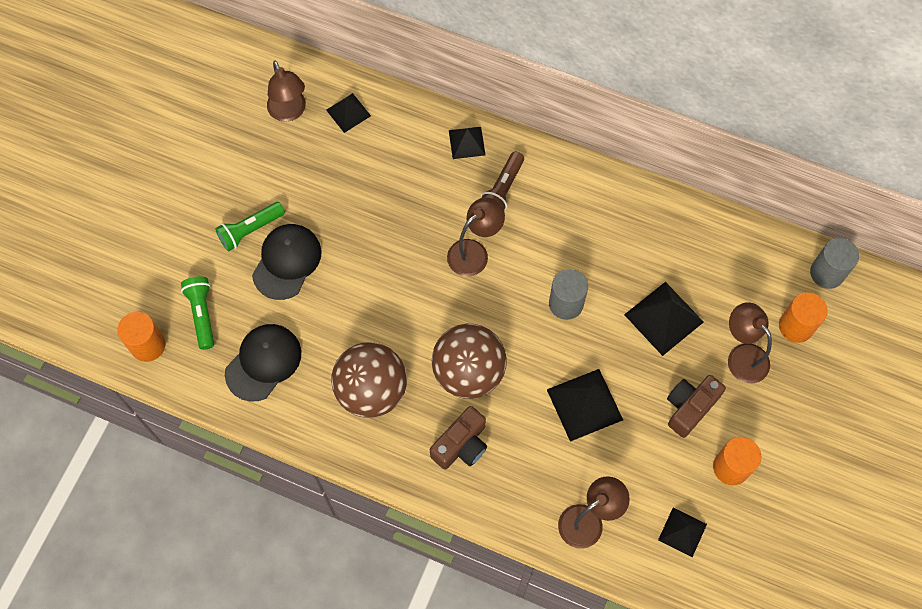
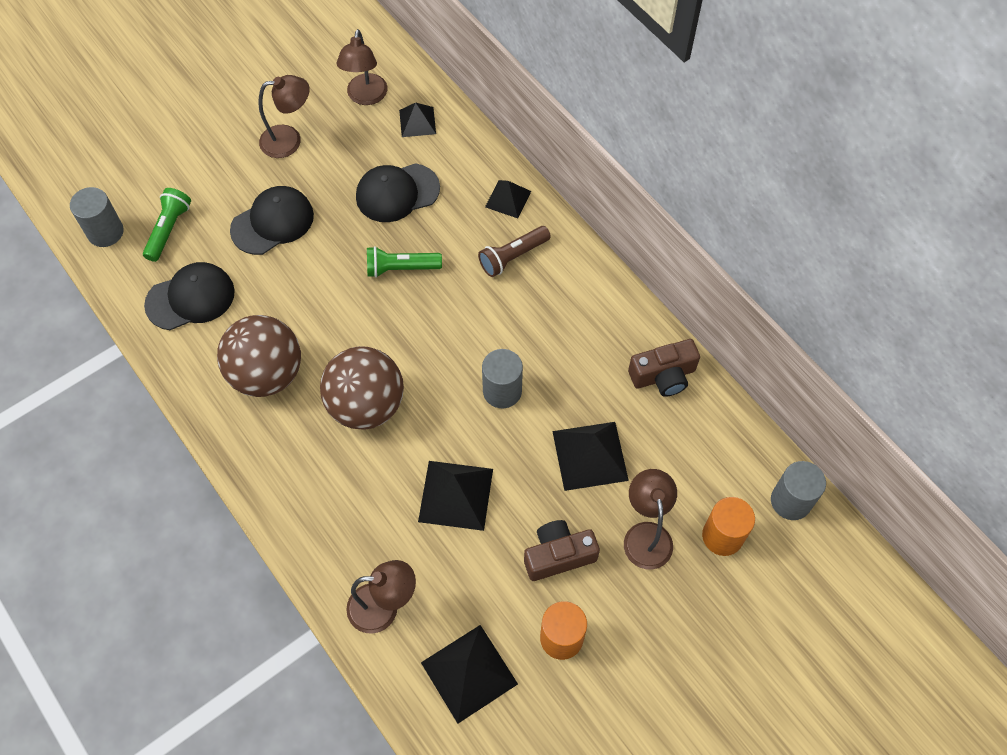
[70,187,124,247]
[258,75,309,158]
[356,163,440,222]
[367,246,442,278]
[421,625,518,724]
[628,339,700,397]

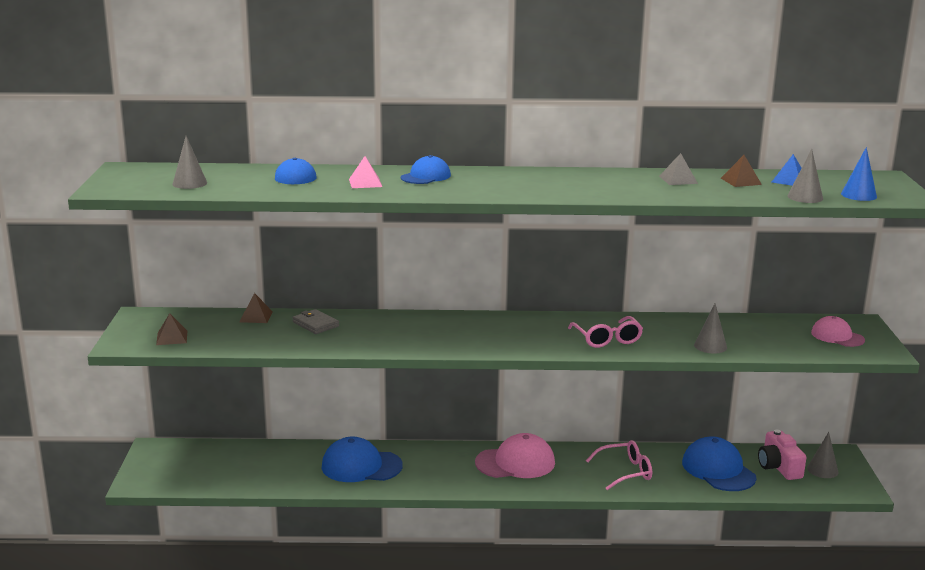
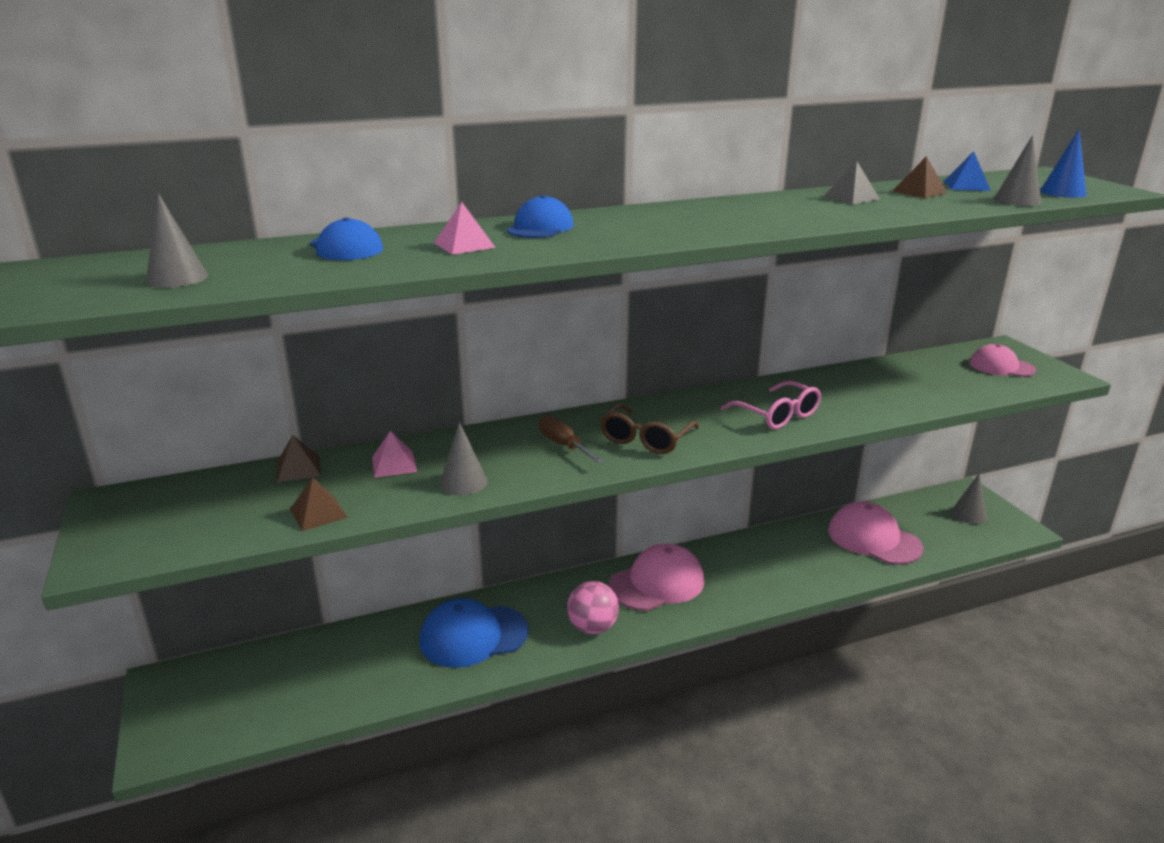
[290,477,348,531]
[372,431,417,478]
[440,422,487,495]
[539,415,604,463]
[567,581,619,634]
[600,404,699,454]
[828,502,923,565]
[586,440,652,490] (first image)
[758,430,807,480] (first image)

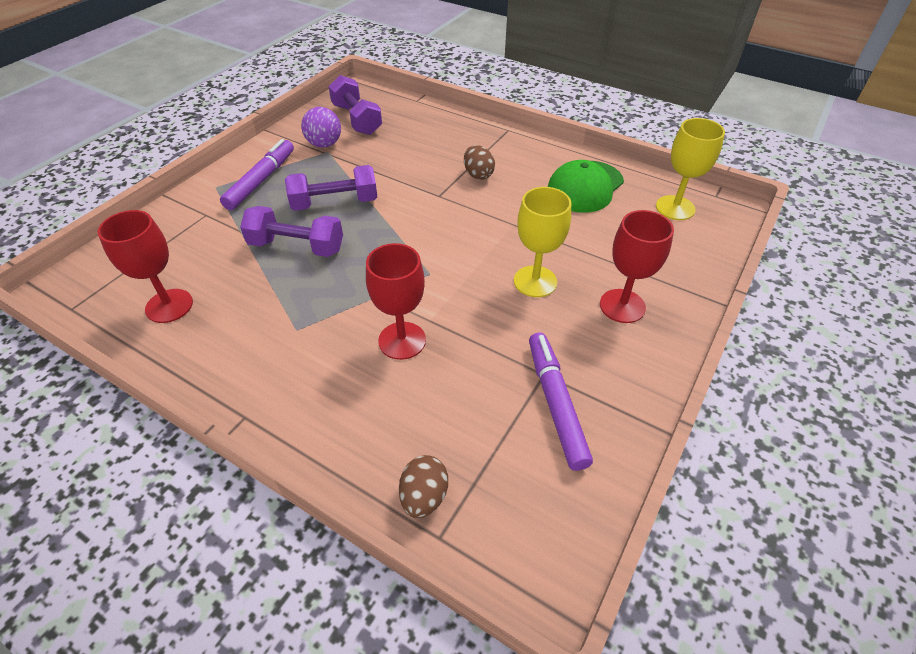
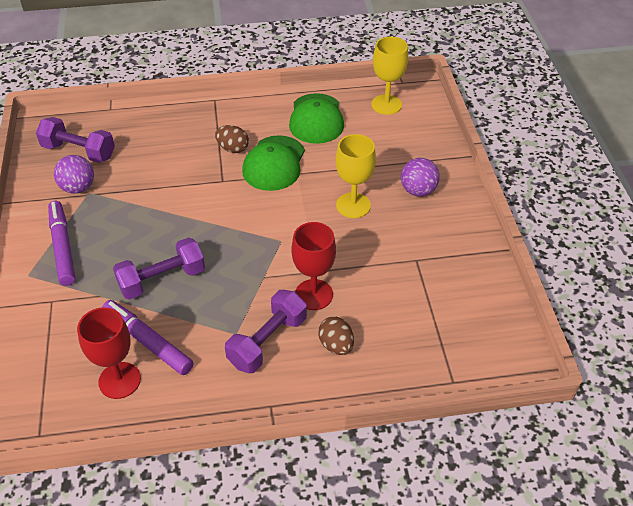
[103,300,194,375]
[225,290,307,373]
[242,135,305,191]
[318,316,354,355]
[401,158,440,196]

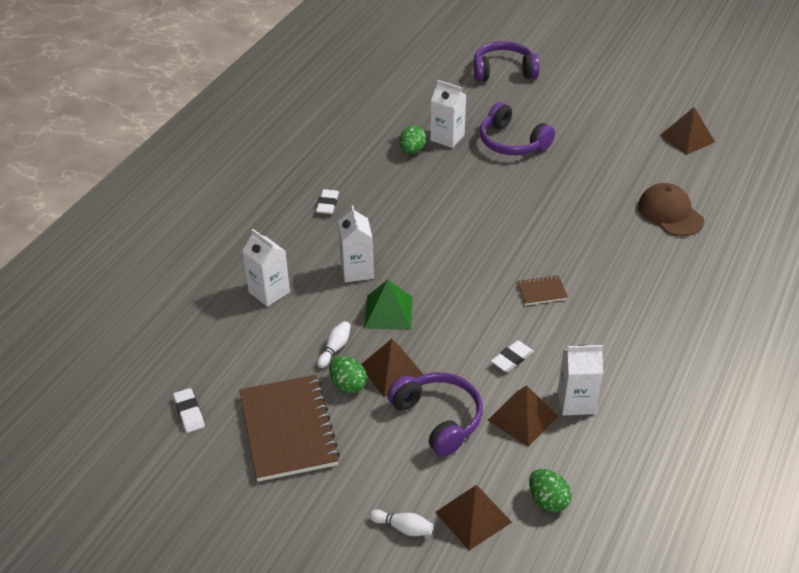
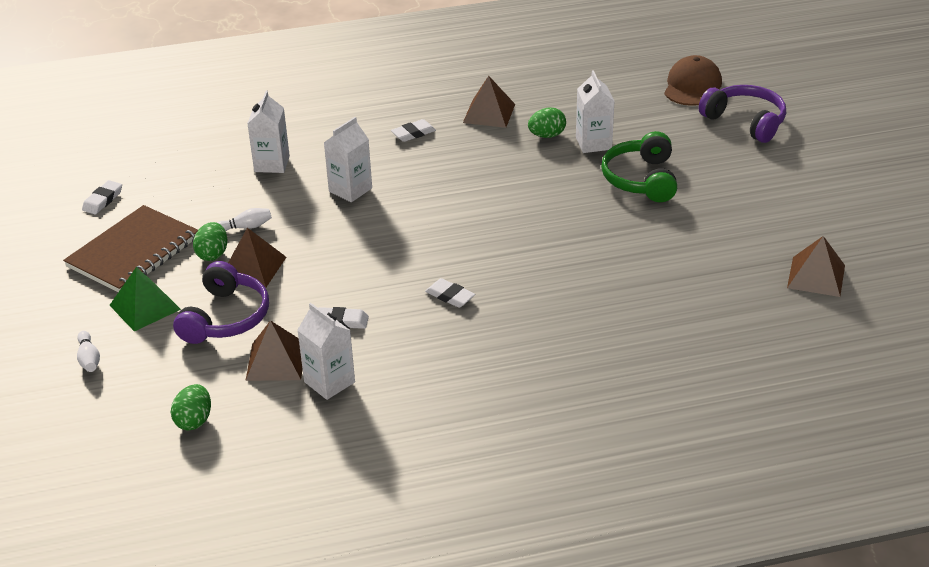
[110,267,181,332]
[425,278,475,308]
[463,76,515,128]
[601,131,677,202]
[664,55,722,106]

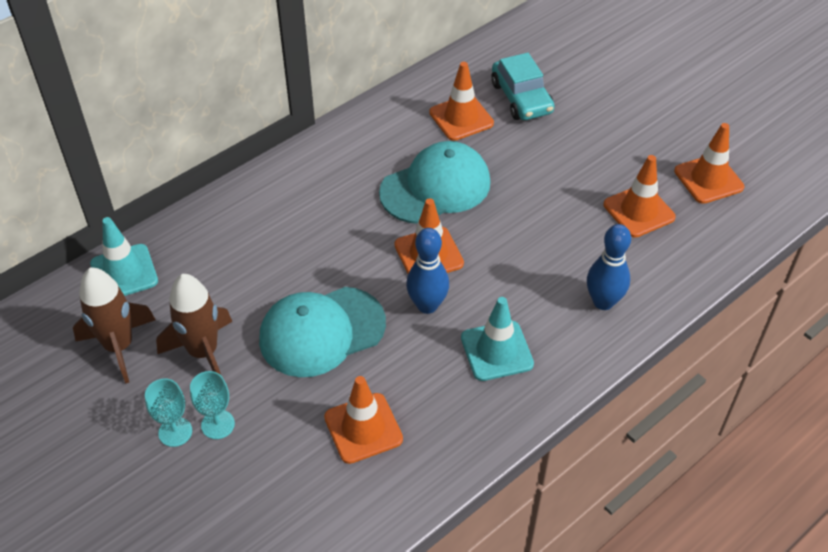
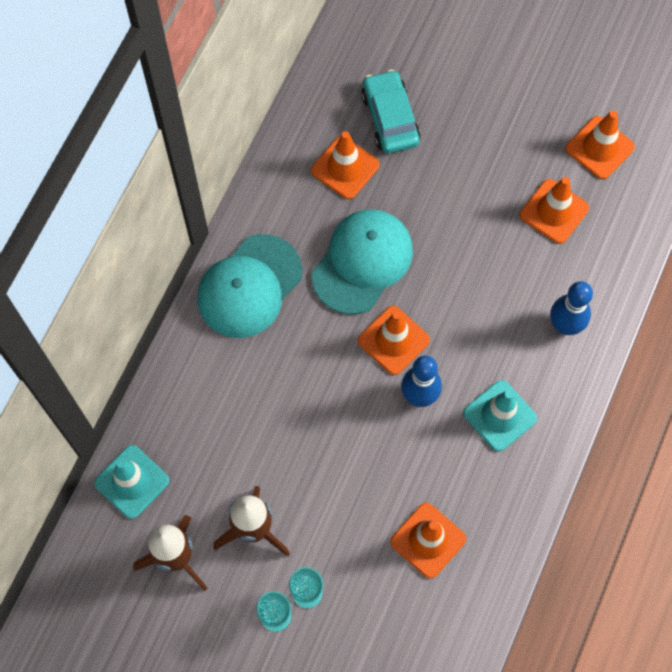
[197,234,302,338]
[361,69,421,154]

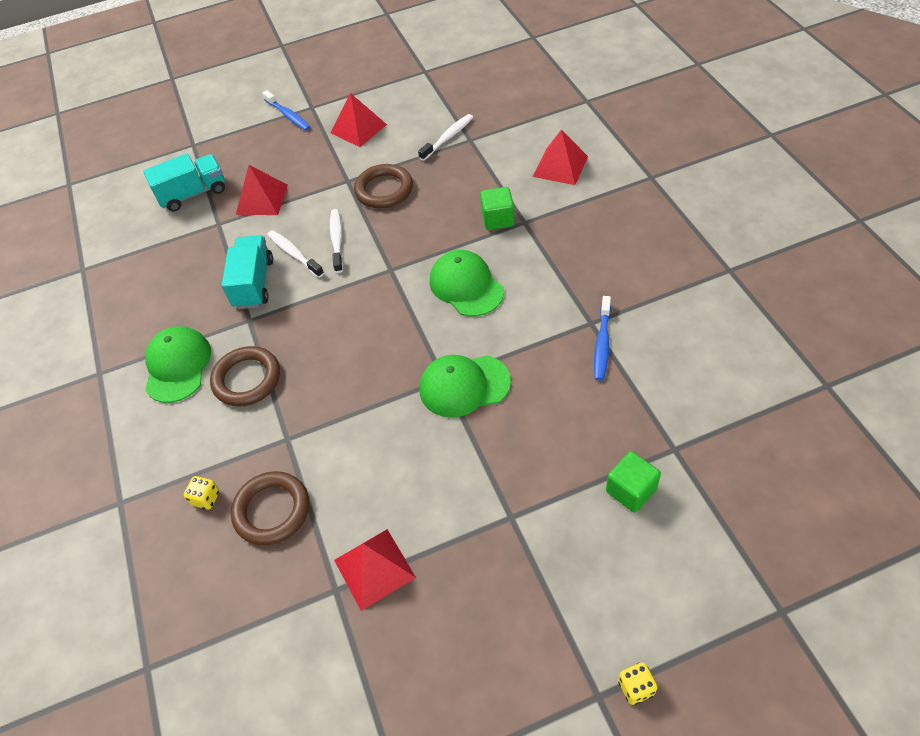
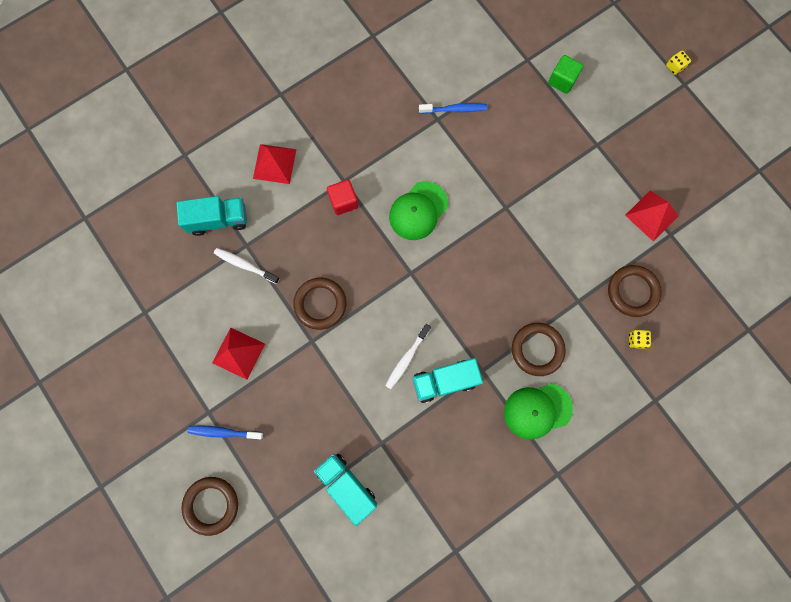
[176,196,247,236]
[181,477,238,536]
[188,425,263,440]
[327,180,358,215]
[236,165,288,215] (first image)
[330,209,343,273] (first image)
[420,355,511,418] (first image)

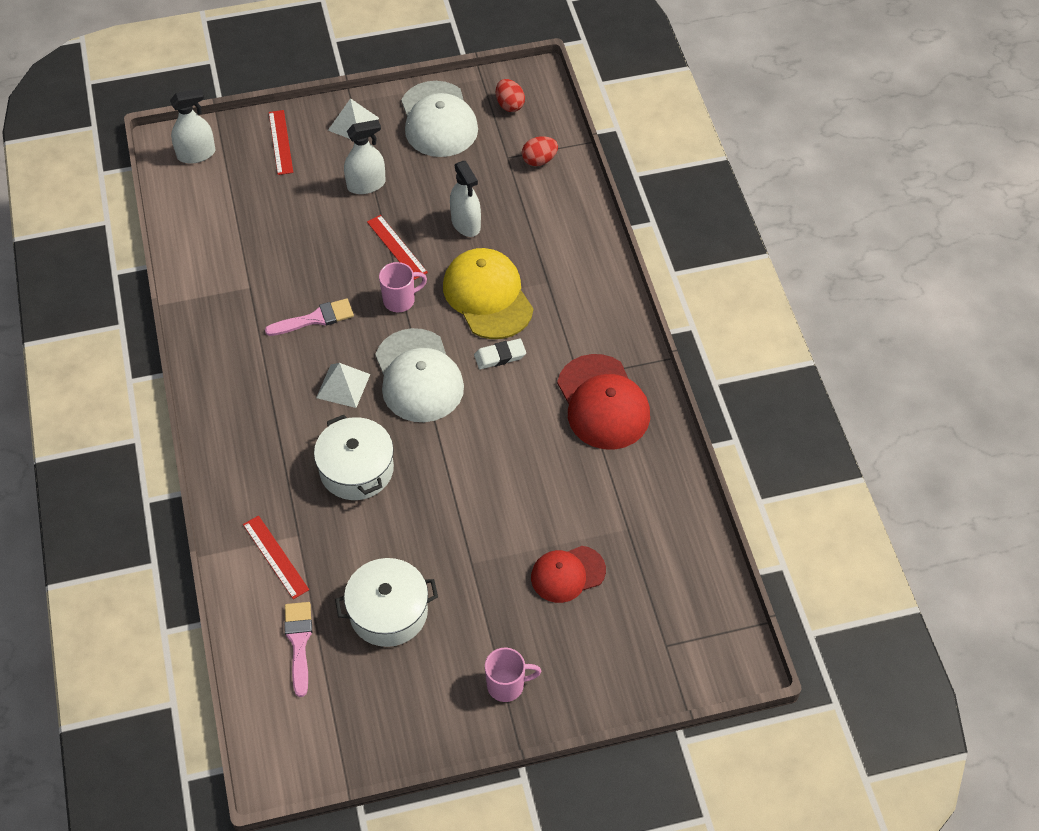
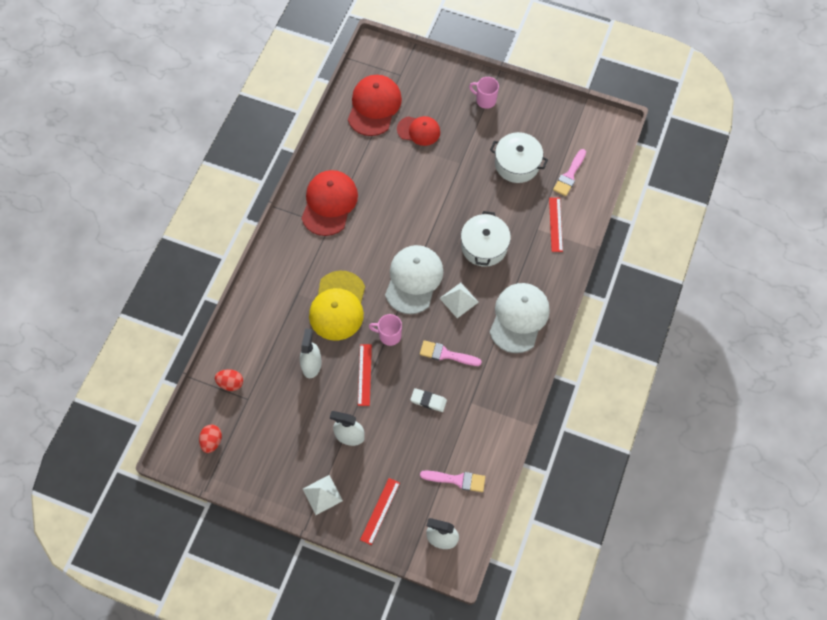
[348,75,402,136]
[410,388,447,412]
[420,470,485,492]
[490,283,550,353]

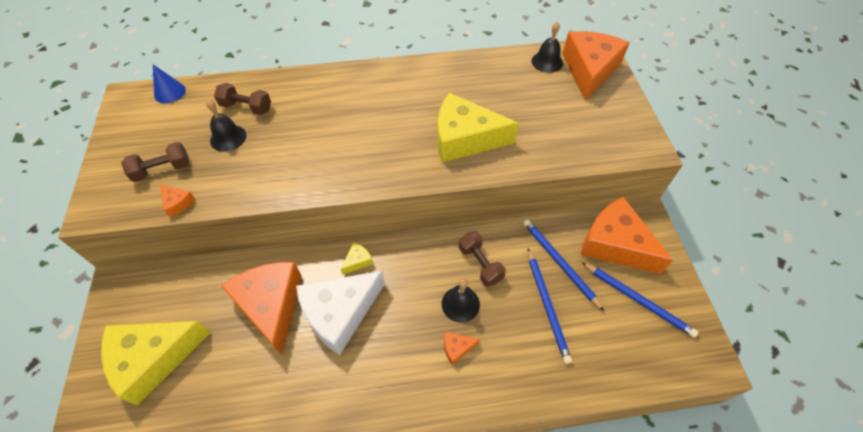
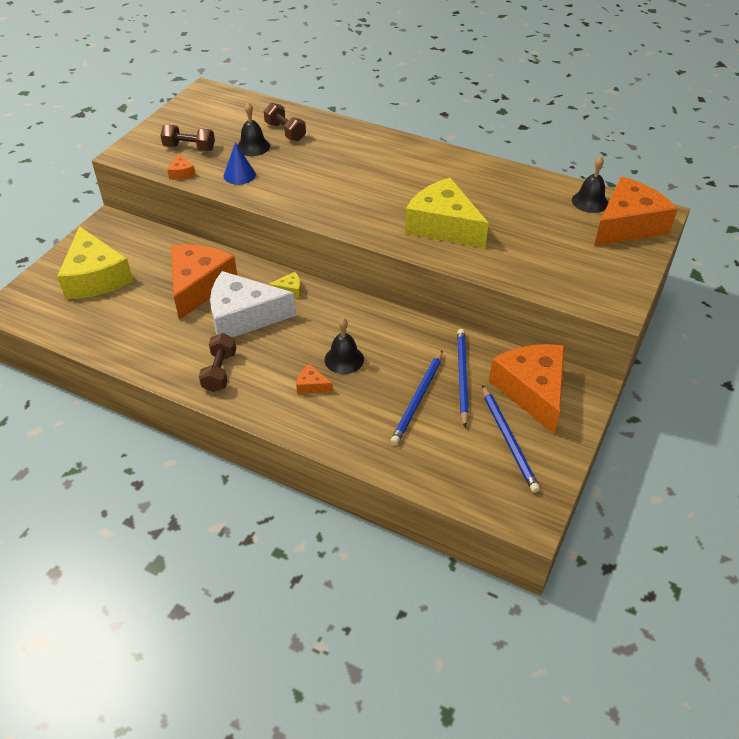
[57,226,133,299]
[199,333,236,392]
[223,142,256,185]

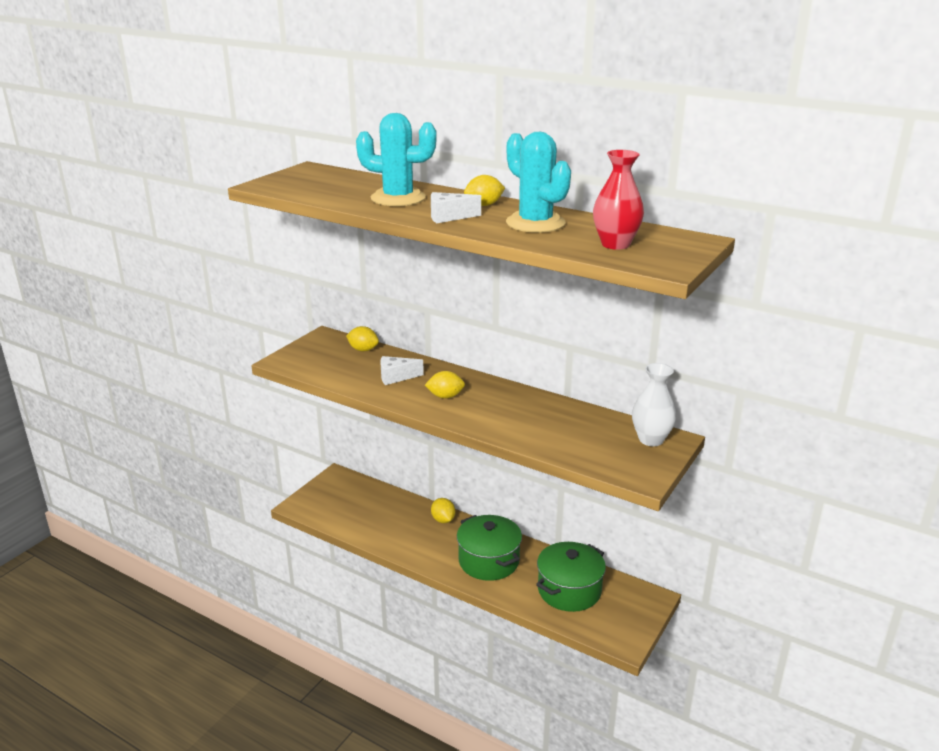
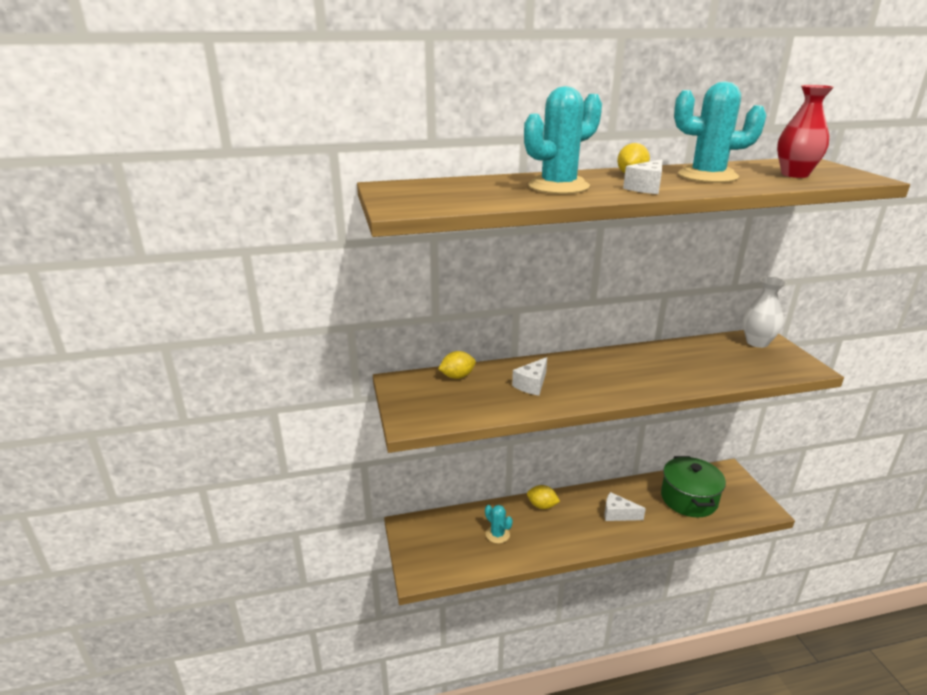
[485,505,513,544]
[605,492,646,521]
[425,371,465,399] (first image)

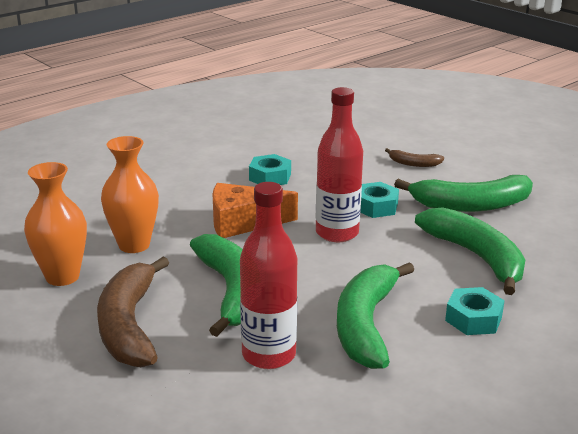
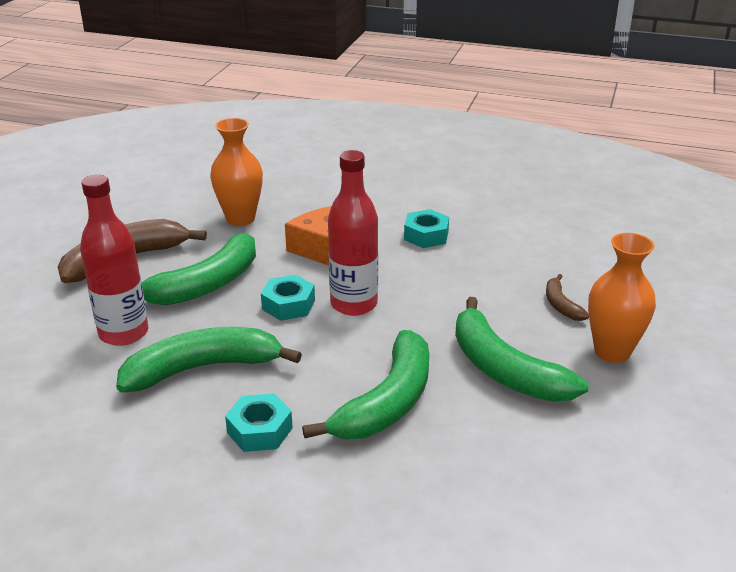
[261,275,315,321]
[588,233,656,363]

